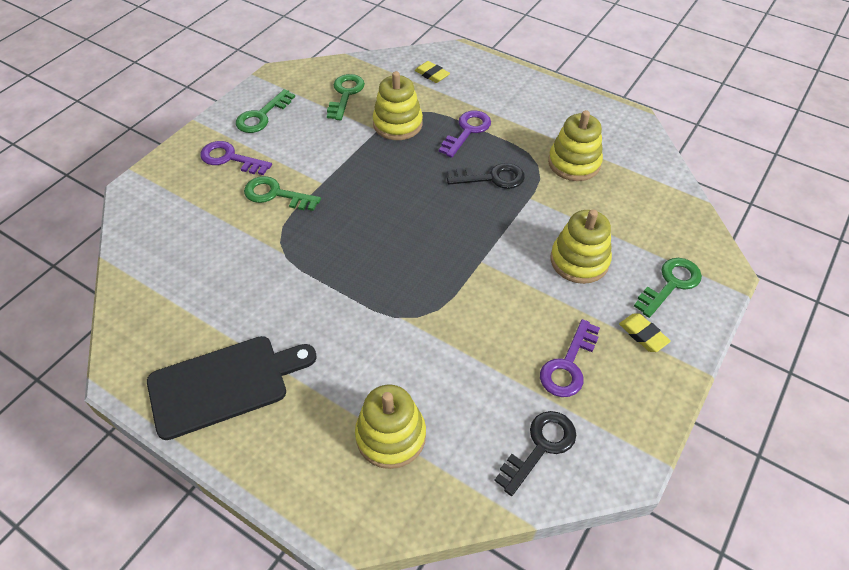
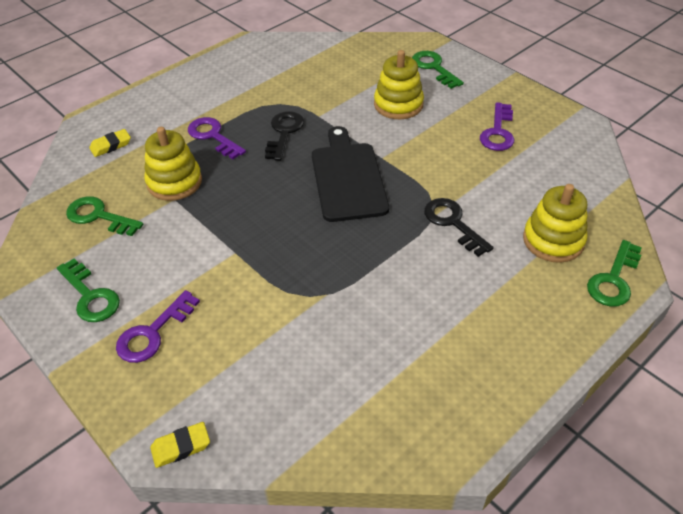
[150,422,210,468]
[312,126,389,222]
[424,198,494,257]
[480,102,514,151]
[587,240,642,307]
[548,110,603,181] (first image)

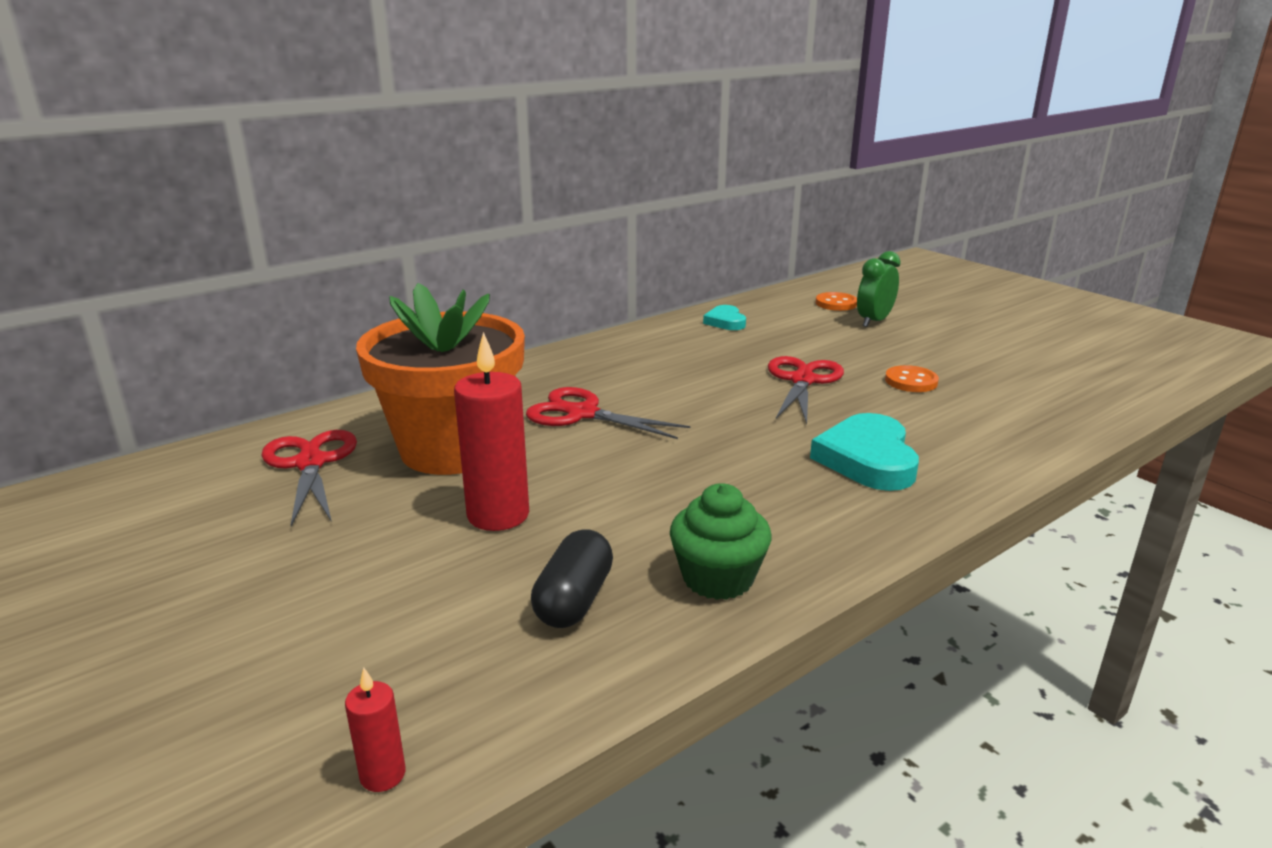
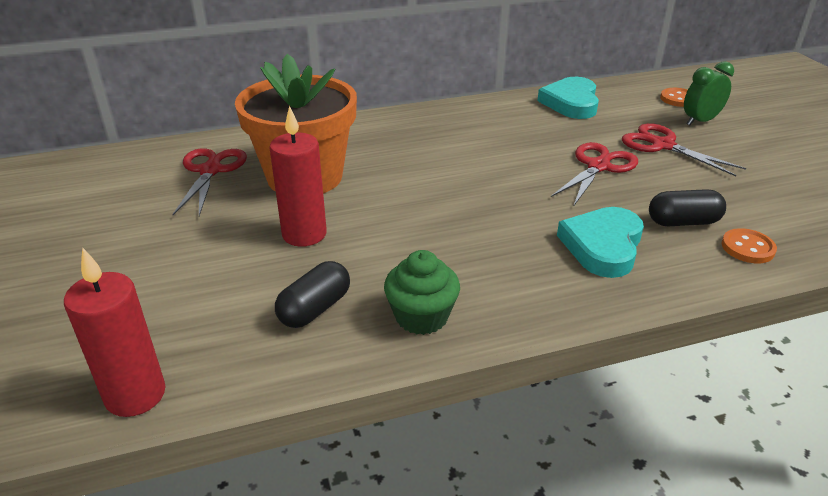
[64,247,166,417]
[537,77,599,119]
[622,123,746,176]
[649,189,726,226]
[721,228,777,263]

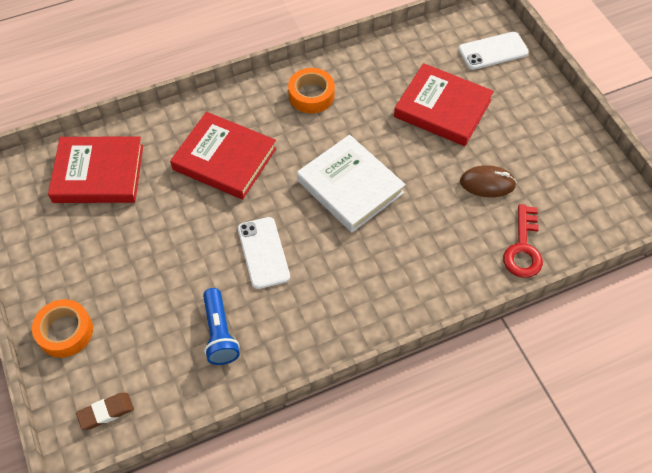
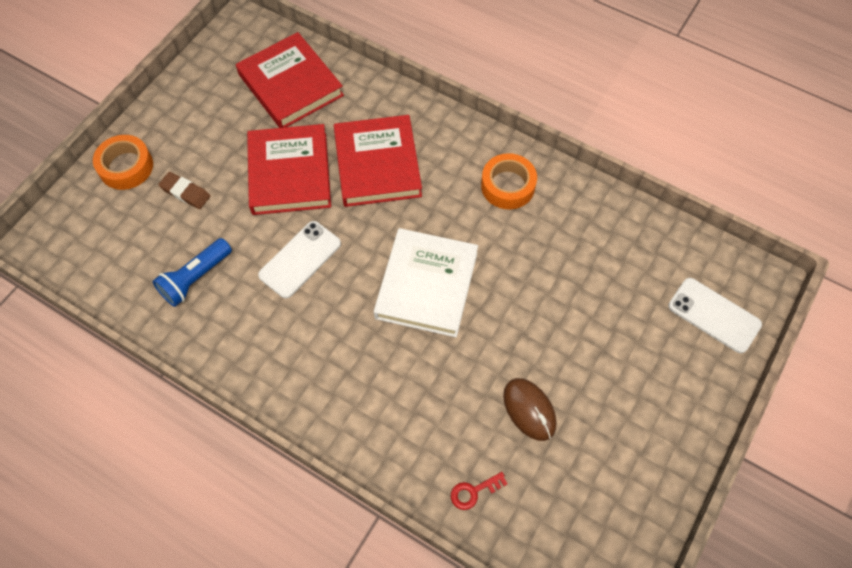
[158,172,210,209]
[247,124,331,215]
[451,472,507,510]

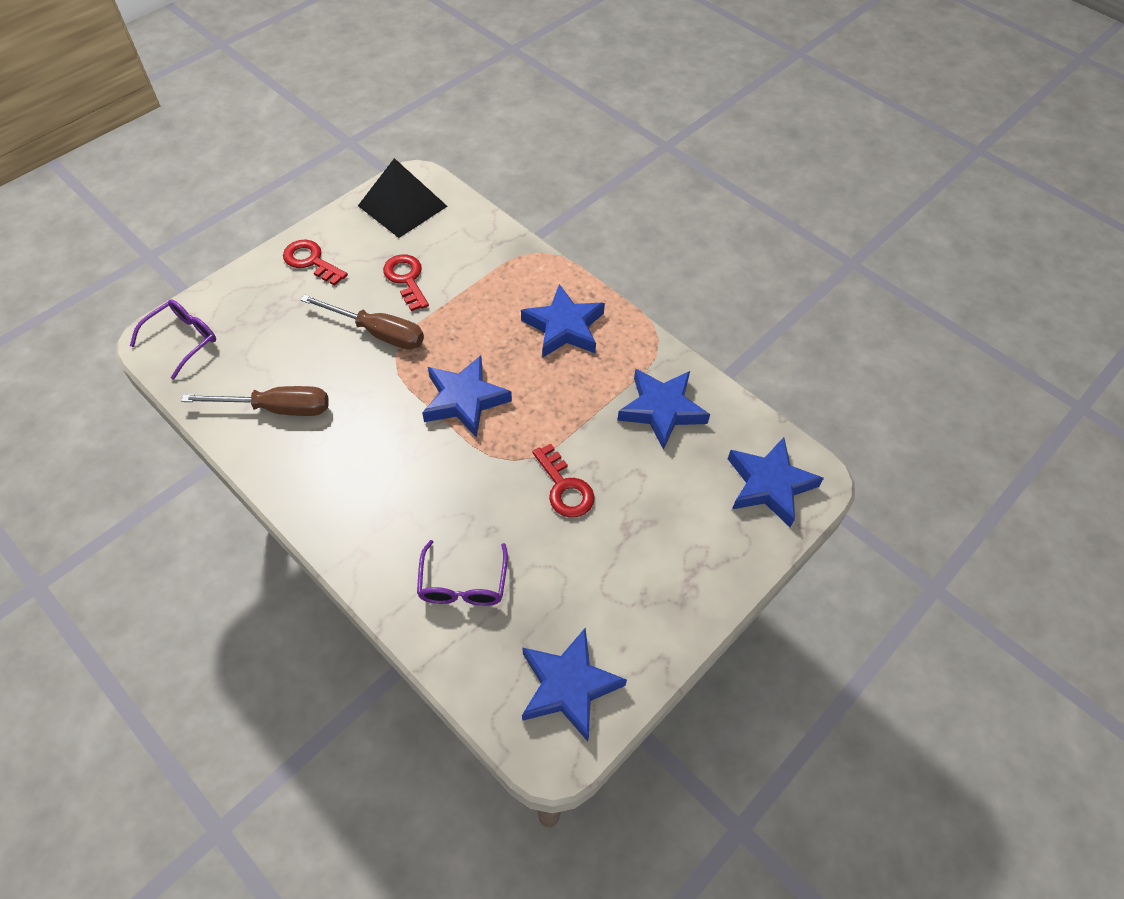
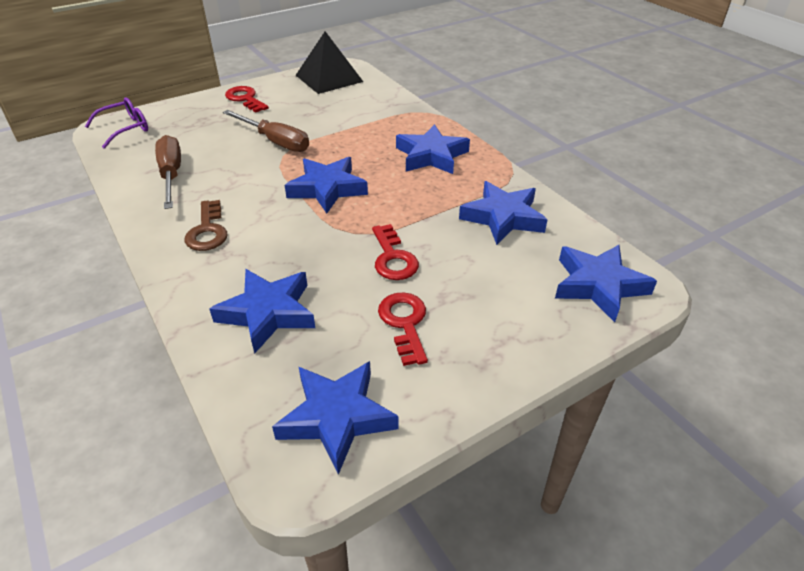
[155,135,181,209]
[185,200,227,251]
[209,269,315,353]
[378,292,428,366]

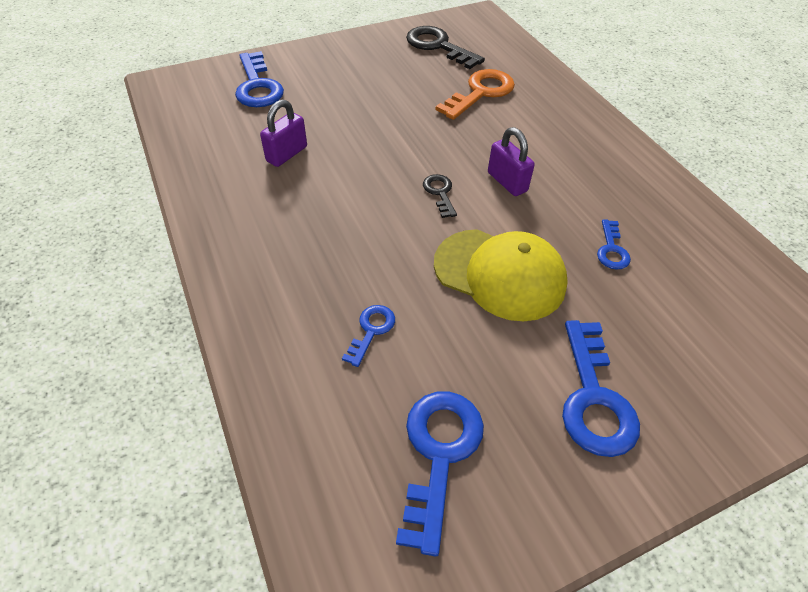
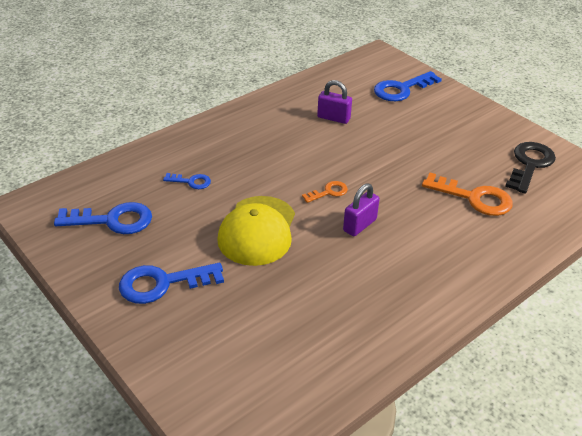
[302,181,348,203]
[597,219,631,270] (first image)

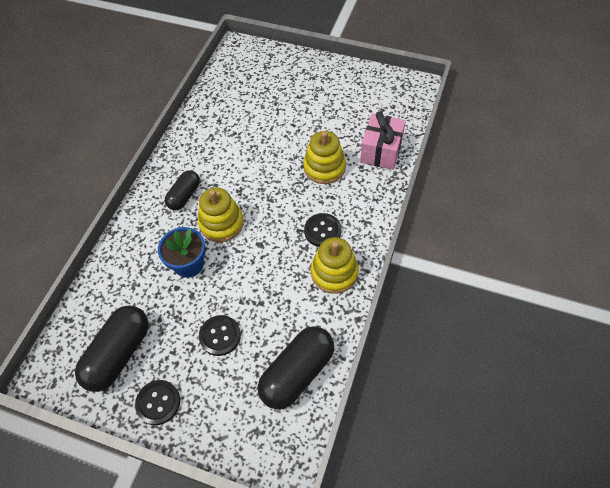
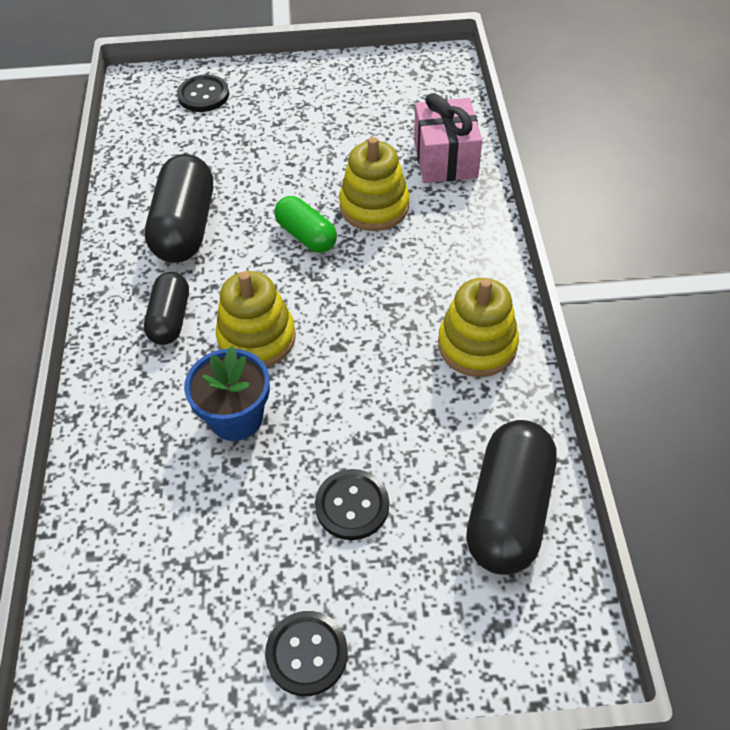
[145,154,213,263]
[177,75,229,112]
[274,196,337,253]

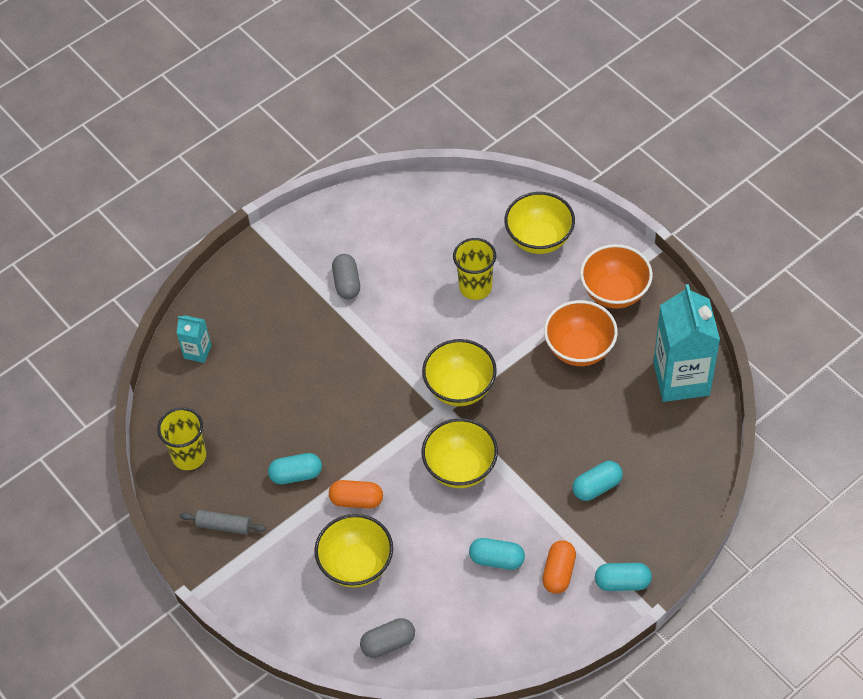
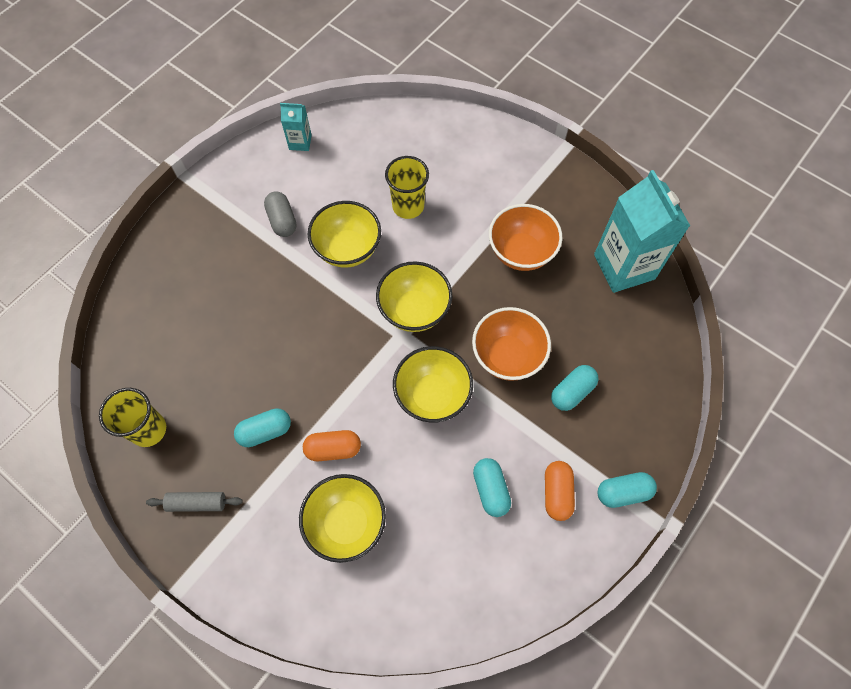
[280,103,312,151]
[308,201,381,268]
[472,307,551,381]
[473,458,511,517]
[360,618,415,658] (first image)

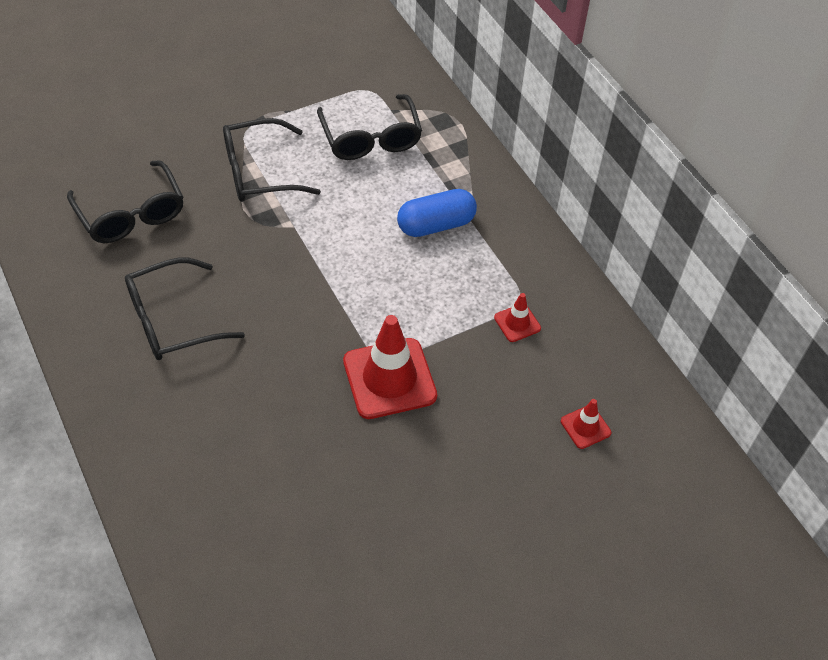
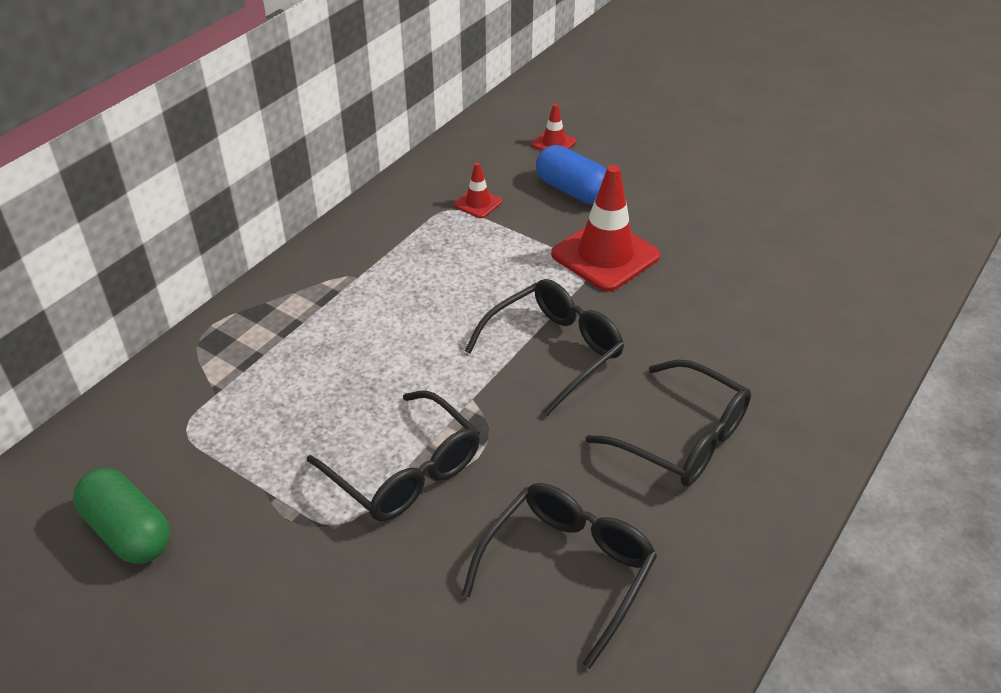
[73,468,170,564]
[465,279,624,416]
[536,145,607,204]

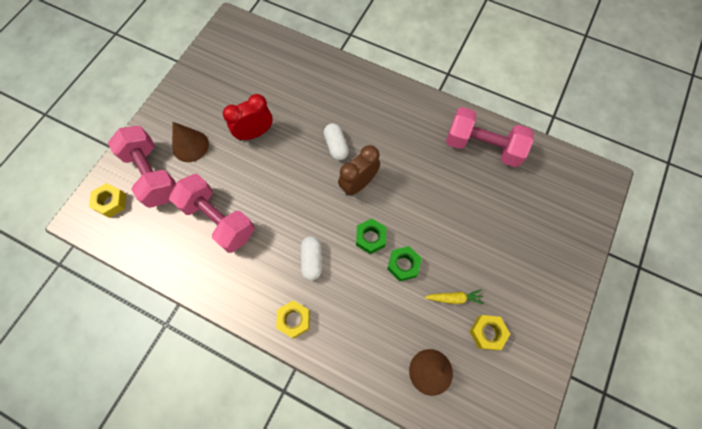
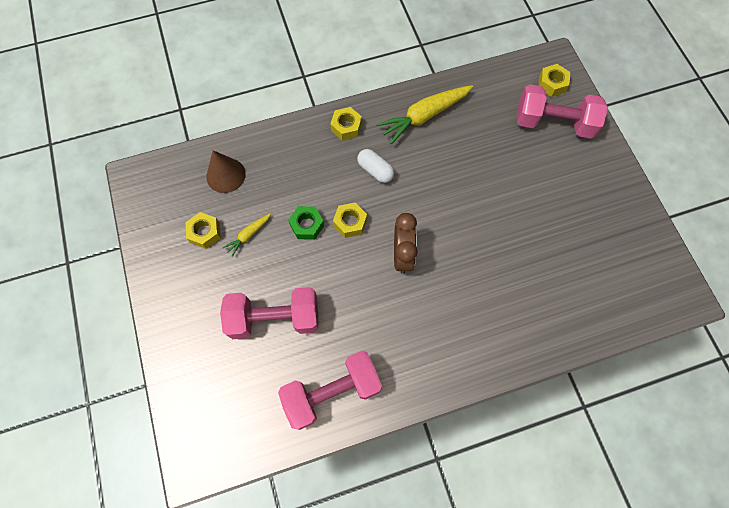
[220,287,318,339]
[333,202,367,238]
[377,85,473,144]
[172,122,209,162] (first image)
[223,94,273,141] (first image)
[324,123,349,160] (first image)

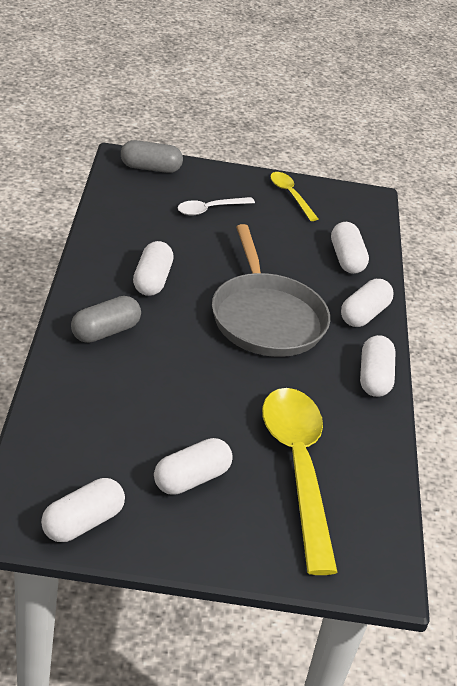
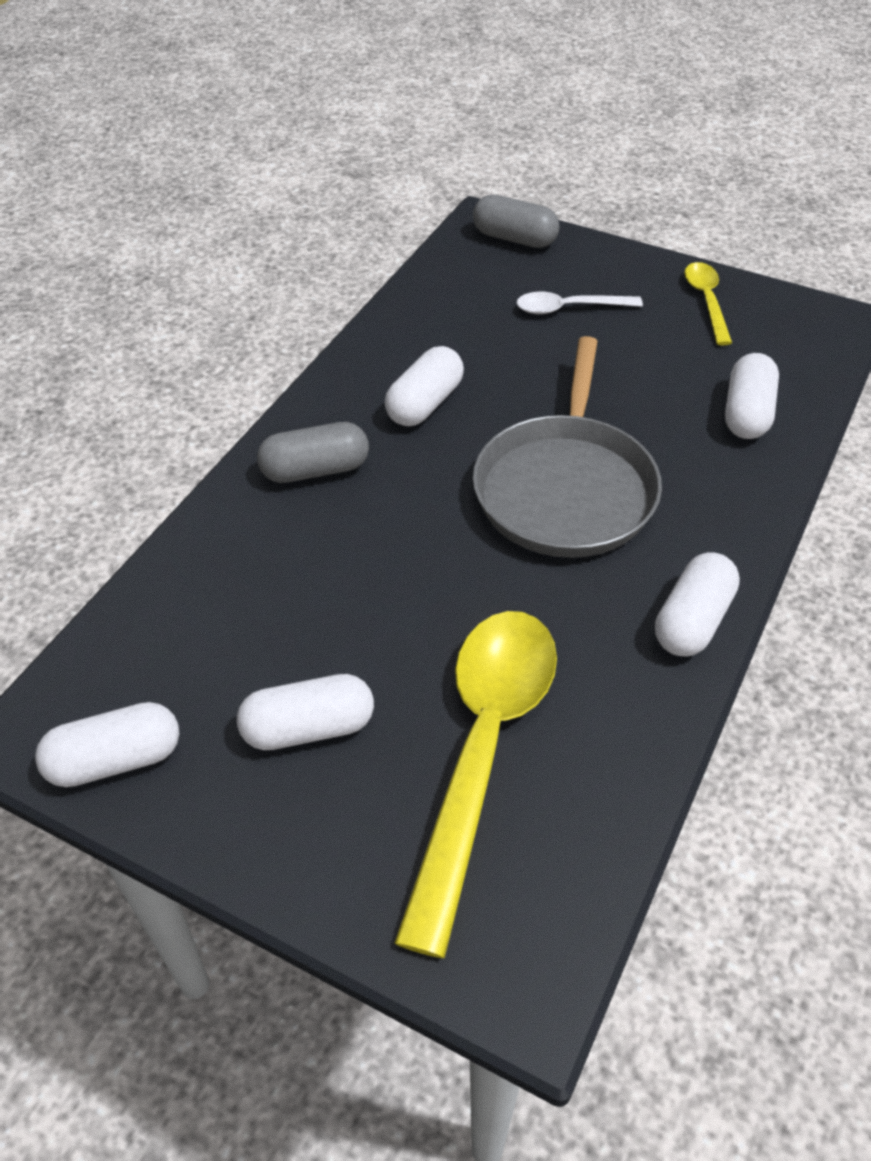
[341,279,394,327] (first image)

